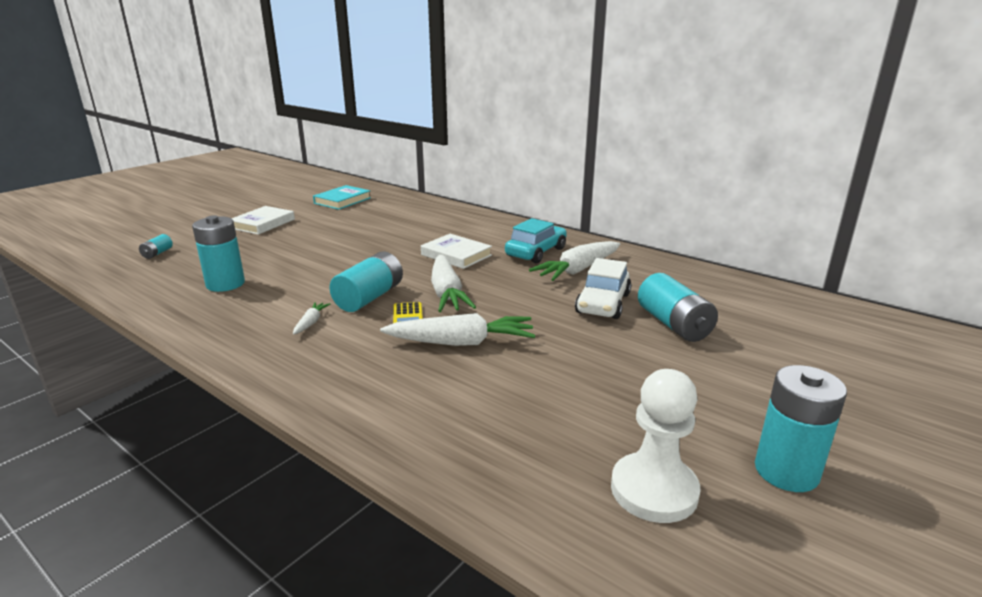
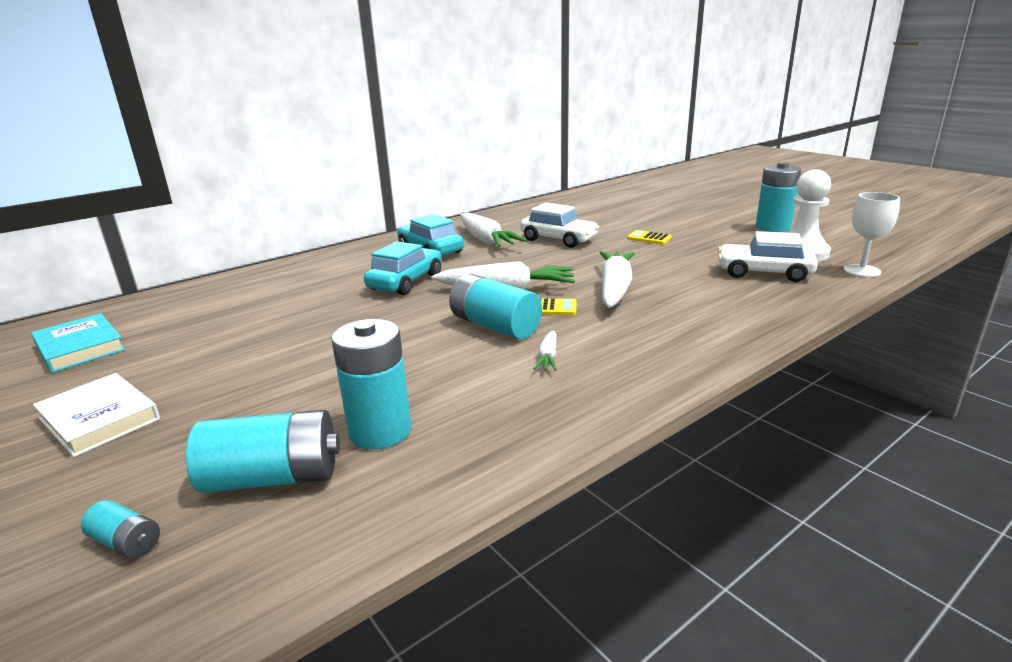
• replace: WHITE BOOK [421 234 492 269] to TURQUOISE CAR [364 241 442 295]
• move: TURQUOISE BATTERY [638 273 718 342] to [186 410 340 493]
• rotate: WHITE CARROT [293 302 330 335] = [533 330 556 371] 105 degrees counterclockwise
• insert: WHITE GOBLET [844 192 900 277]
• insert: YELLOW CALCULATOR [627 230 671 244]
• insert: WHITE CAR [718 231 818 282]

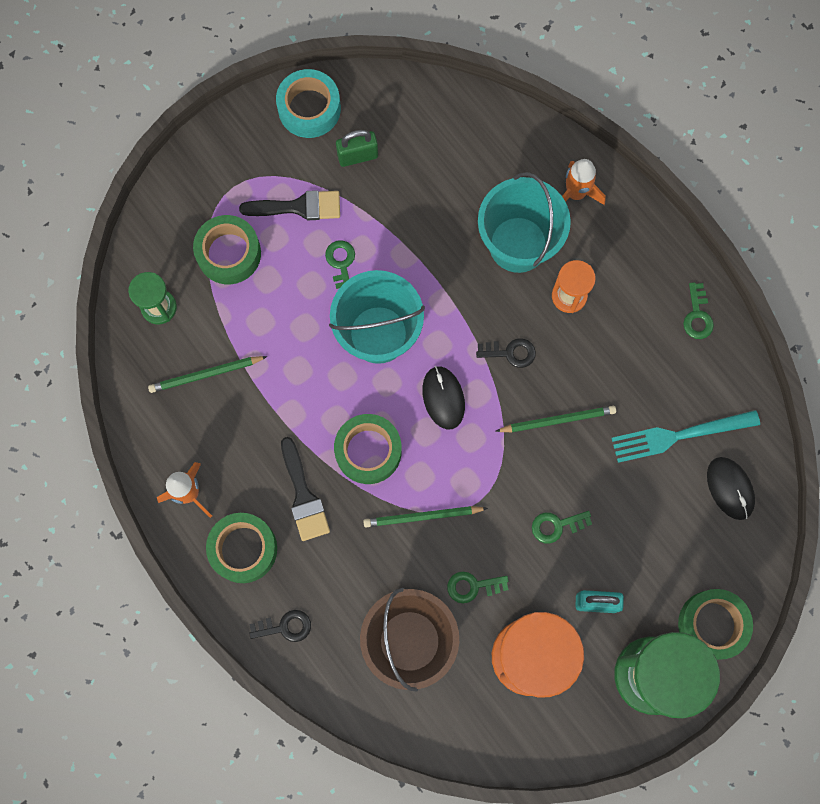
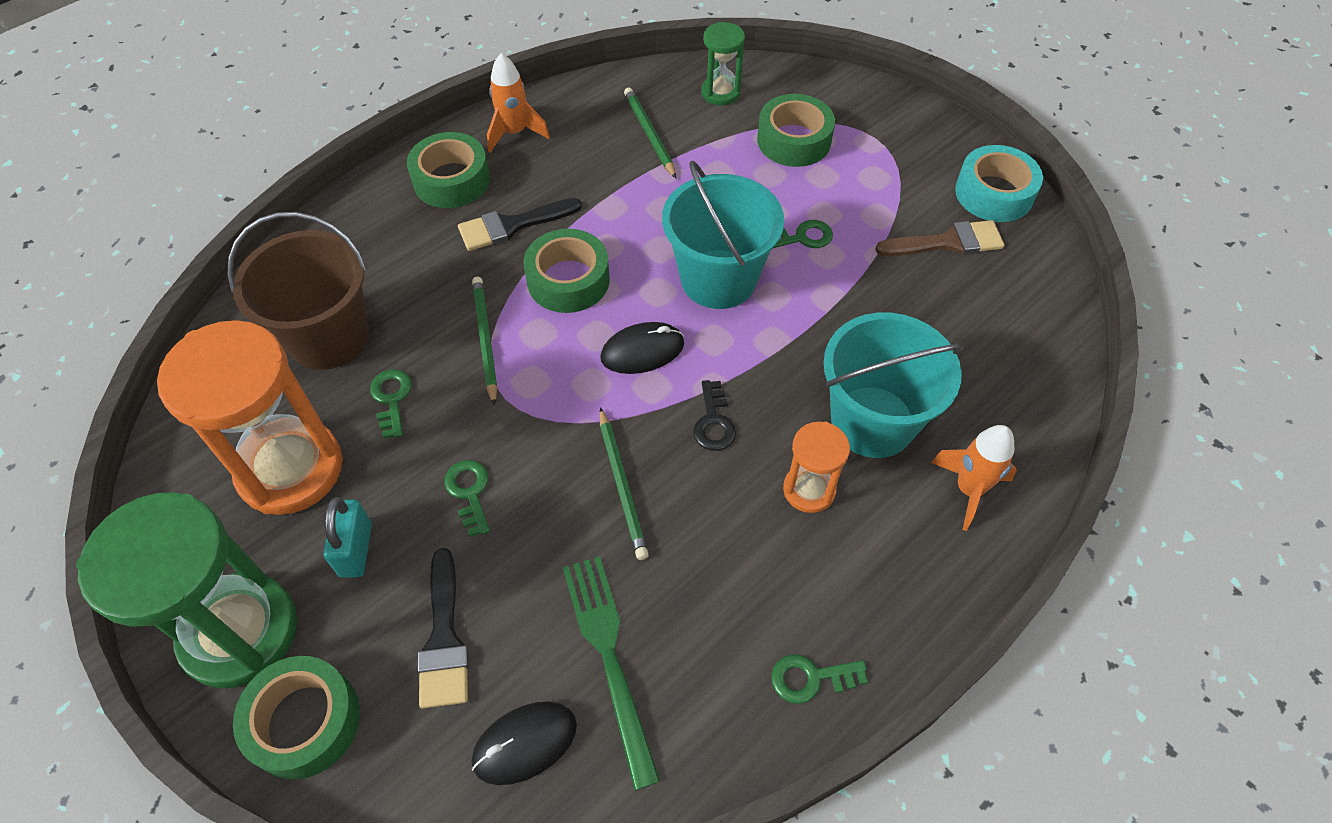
• replace: GREEN PADLOCK [336 130 378 167] to BROWN BRUSH [875 220 1005 256]
• move: BLACK BRUSH [239 190 340 220] to [418 548 469 709]
• recolor: TURQUOISE FORK [611 410 760 463] to GREEN FORK [563 556 660 790]
• delete: BLACK KEY [249 610 311 642]

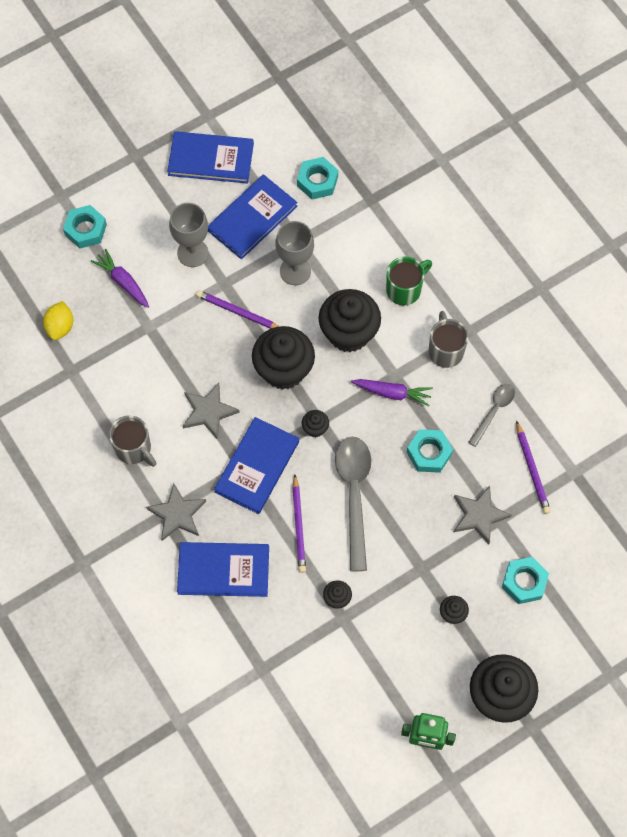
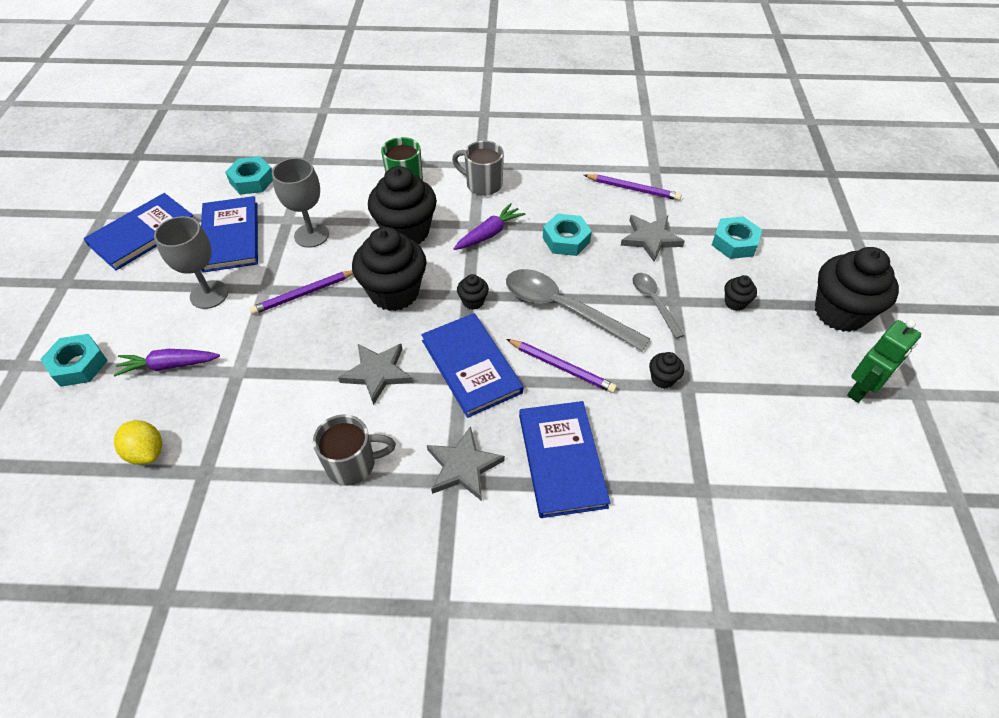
• move: GREY SPOON [468 384 515 447] to [632 273 684 339]
• rotate: BLUE BOOK [177 542 269 597] = [519 401 610 518] 45 degrees counterclockwise

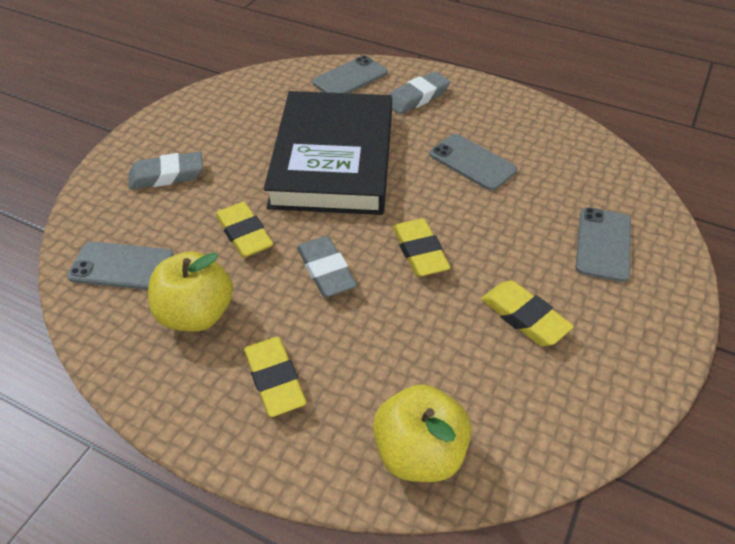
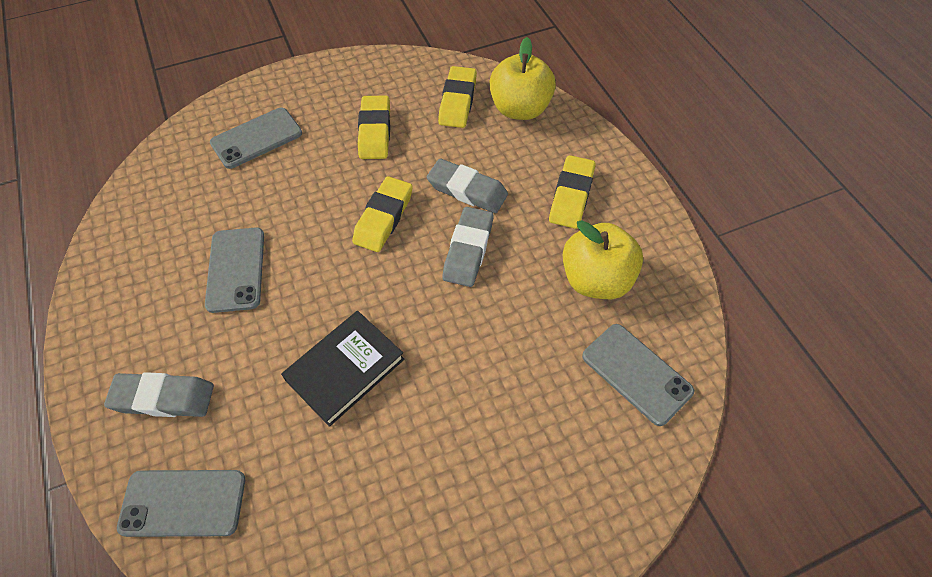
• resize: BLACK BOOK [264 91 392 215] = [281 311 404 427] x0.50
• move: GREY ERASER [129 152 203 189] to [427 159 508 213]
• move: YELLOW ERASER [216 202 273 258] to [438 66 477 128]

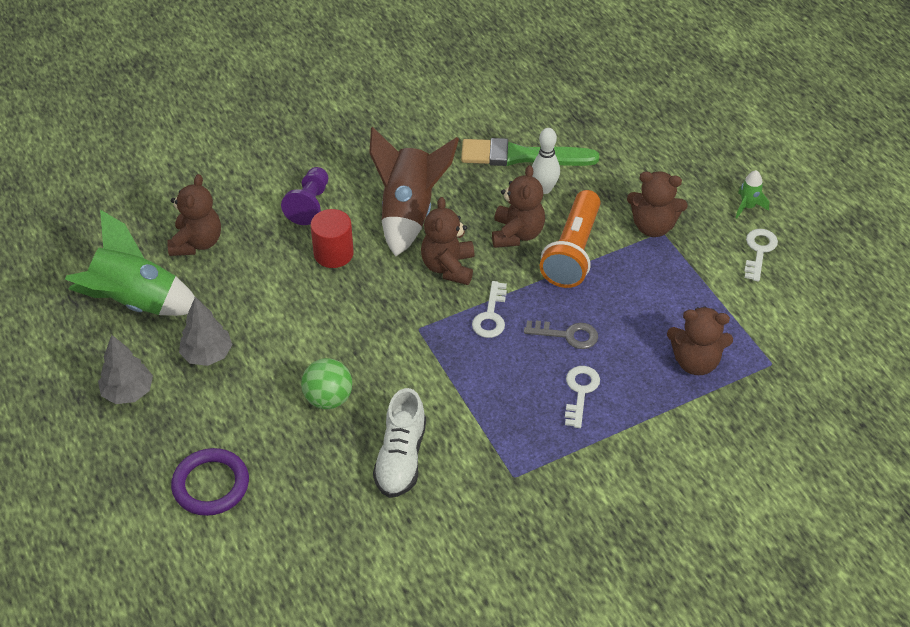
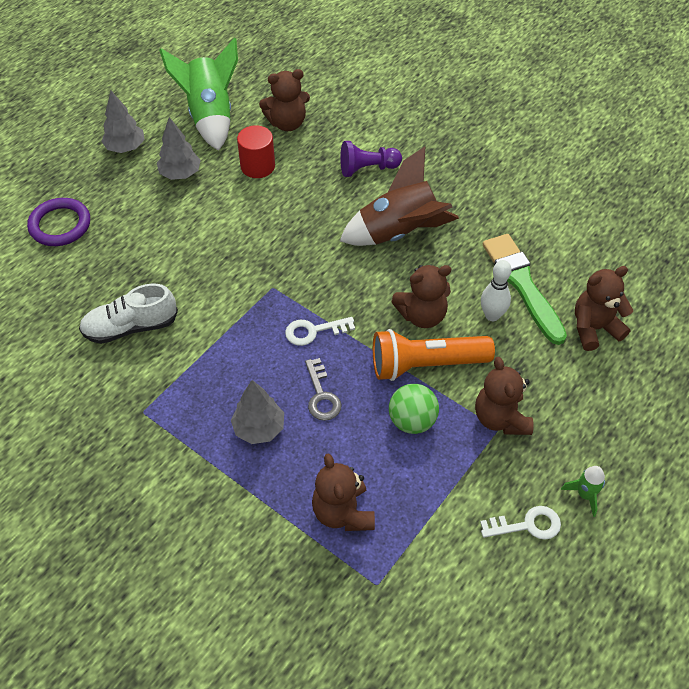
• move: BROWN TEDDY BEAR [421 197 474 285] to [575 266 633 351]
• move: RED CYLINDER [310 209 354 268] to [237 125 275 178]
• move: GREEN BALL [301 358 352 409] to [389 384 439 434]
• replace: WHITE KEY [565 366 600 428] to GREY TREE [231 380 284 444]

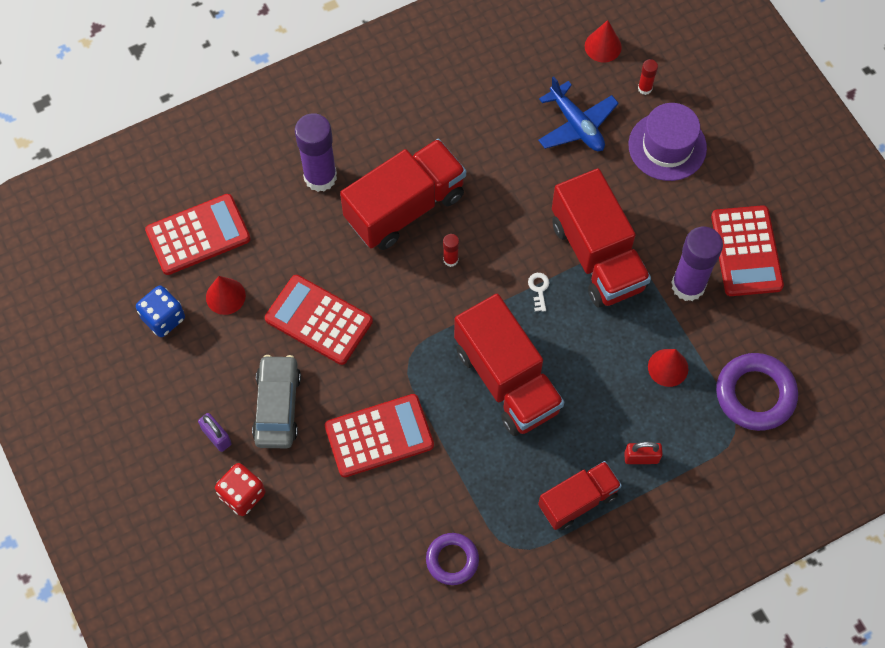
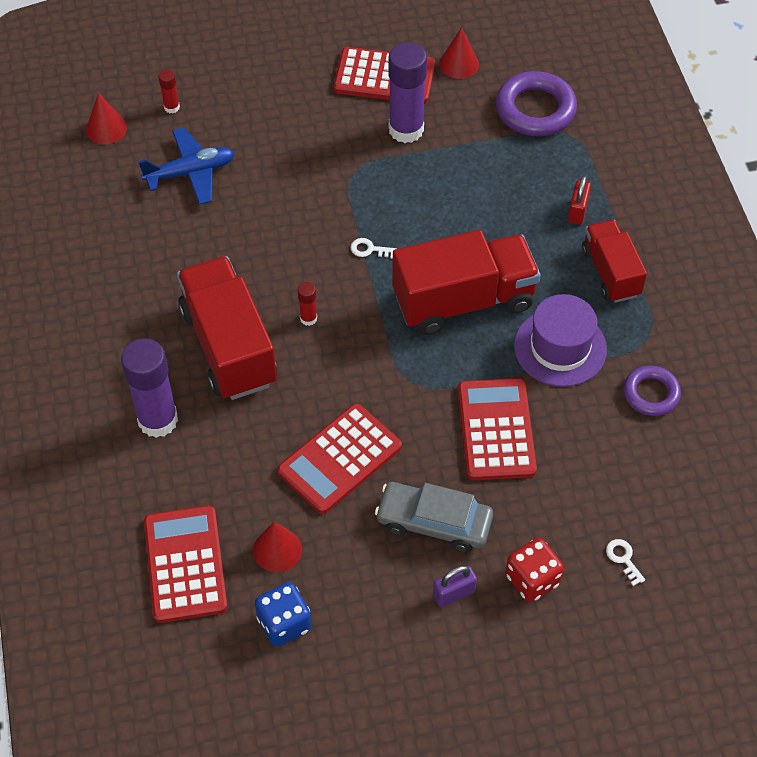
• move: PURPLE HAT [628 103 707 181] to [514 294 607 387]
• delete: RED TRUCK [552 168 651 308]
• move: RED CONE [648 349 688 387] to [439 27 479 79]
• insert: WHITE KEY [606 539 645 586]

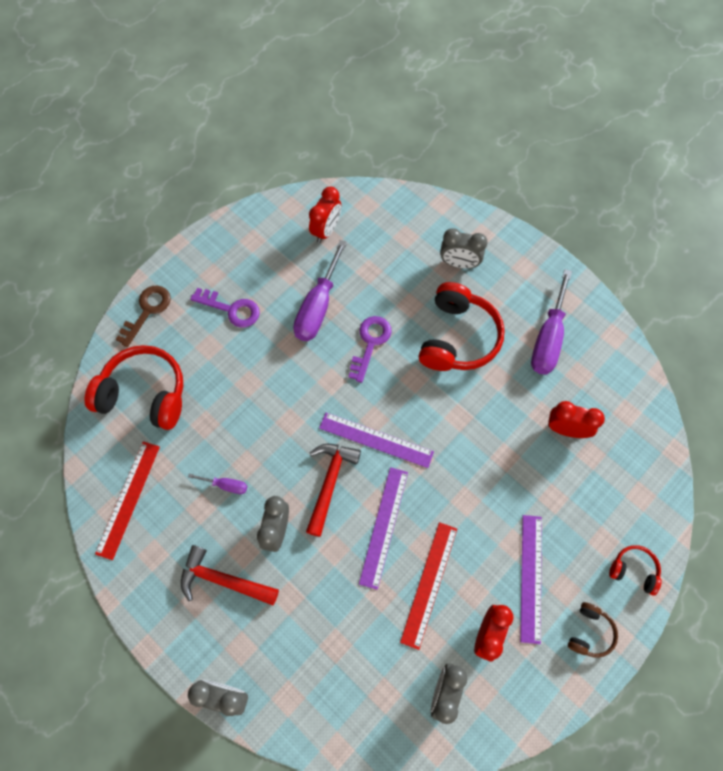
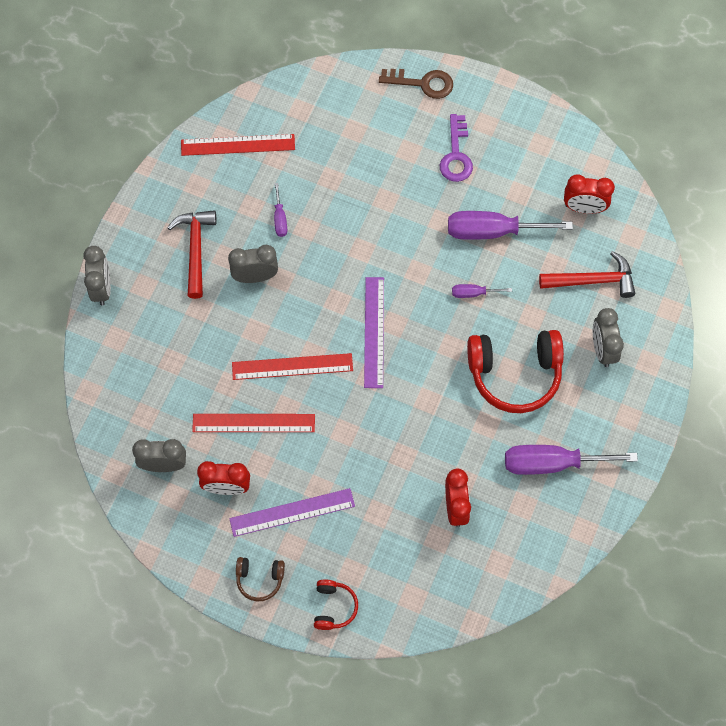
• replace: PURPLE KEY [349 316 391 383] to PURPLE SCREWDRIVER [452 284 512 298]
• delete: RED HEADPHONES [84 345 183 430]
• move: RED HAMMER [306 444 361 537] to [539 251 635 298]
• recolor: PURPLE RULER [359 467 408 590] to RED RULER [232 353 353 380]

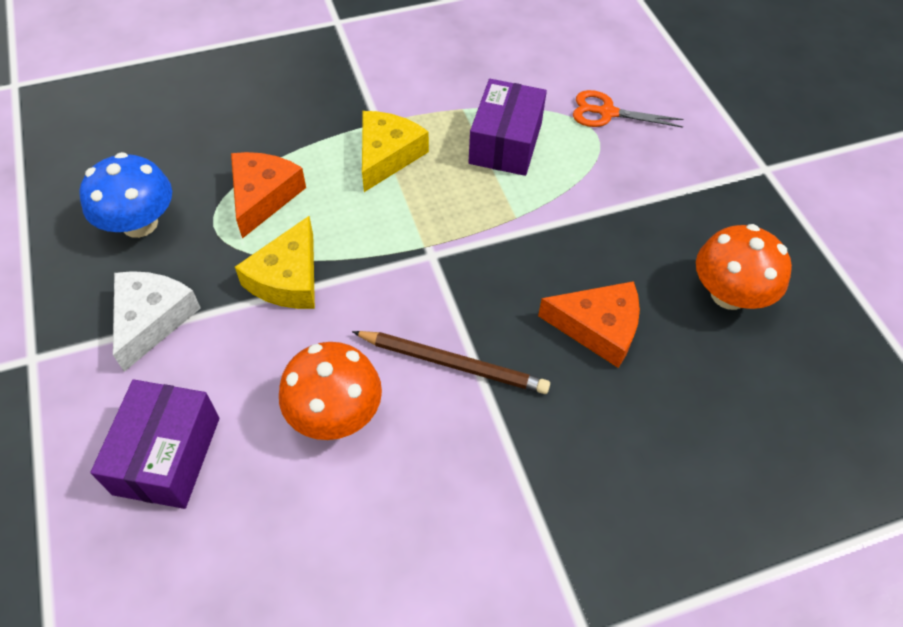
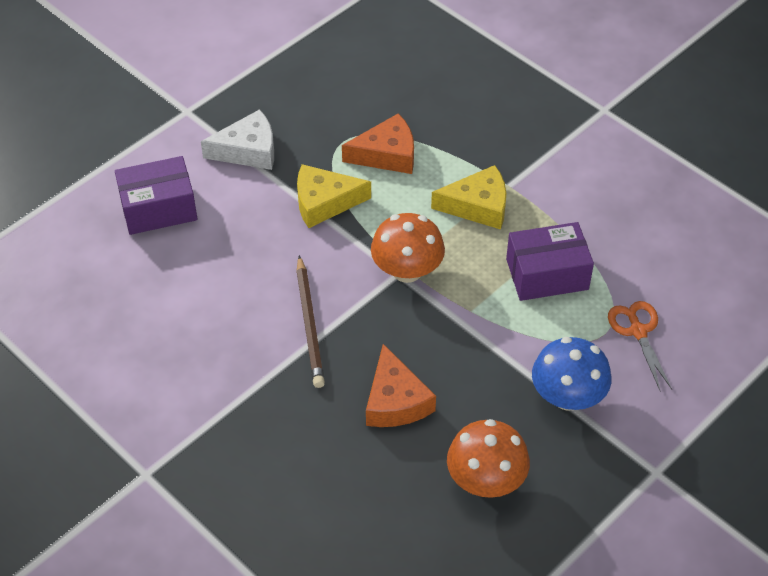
• move: BLUE MUSHROOM [79 152 172 238] to [532 337 611 410]
• move: ORANGE MUSHROOM [279 342 382 440] to [371 213 445 283]

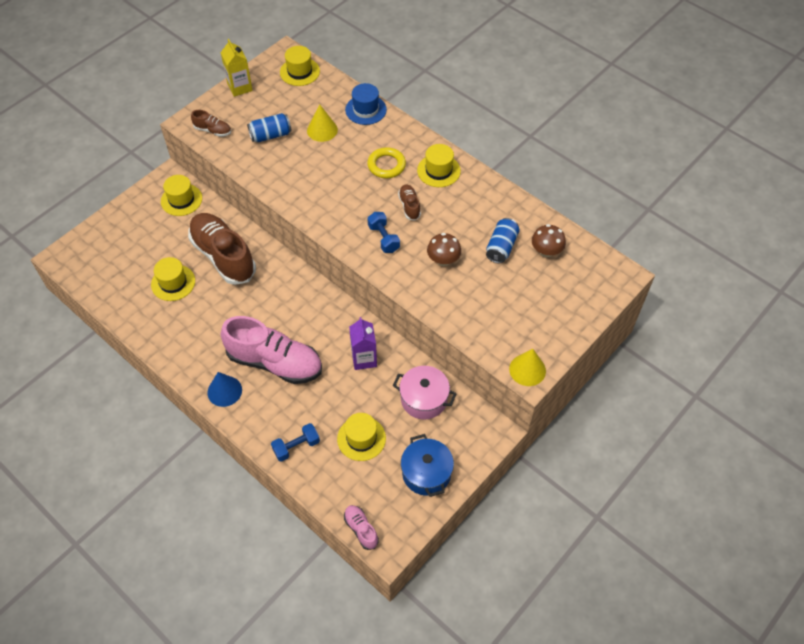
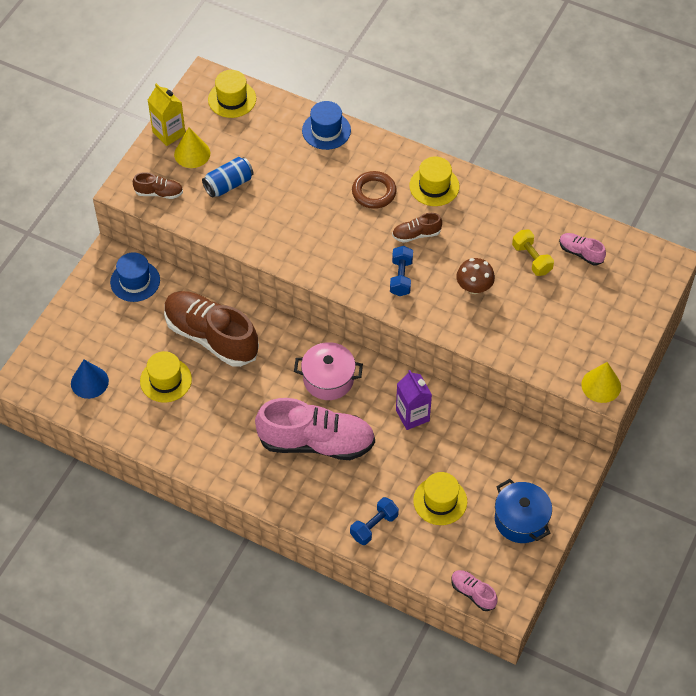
• move: YELLOW CONE [307 104 338 142] to [174 127 210 168]
• recolor: YELLOW RING [367 147 406 178] to BROWN RING [352 171 397 209]
• recolor: YELLOW HAT [161 175 202 216] to BLUE HAT [110 252 160 302]
• rotate: BROWN SHOE [398 184 421 221] = [392 213 442 243] 75 degrees counterclockwise
• rotate: BLUE DUMBBELL [367 212 400 253] = [390 246 413 296] 45 degrees clockwise
• replace: BLUE CAN [486 218 520 263] to YELLOW DUMBBELL [512 230 554 276]
• replace: BROWN MUSHROOM [532 224 566 257] to PINK SHOE [559 233 606 265]
• move: PINK POT [393 366 457 420] to [294 342 363 400]
• move: BLUE CONE [207 372 242 407] to [71 360 109 399]

